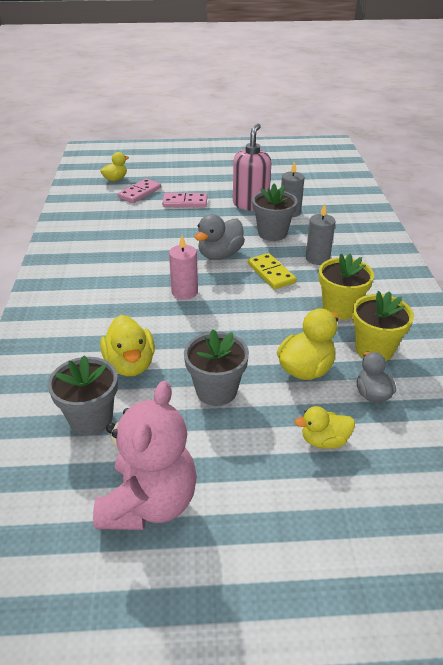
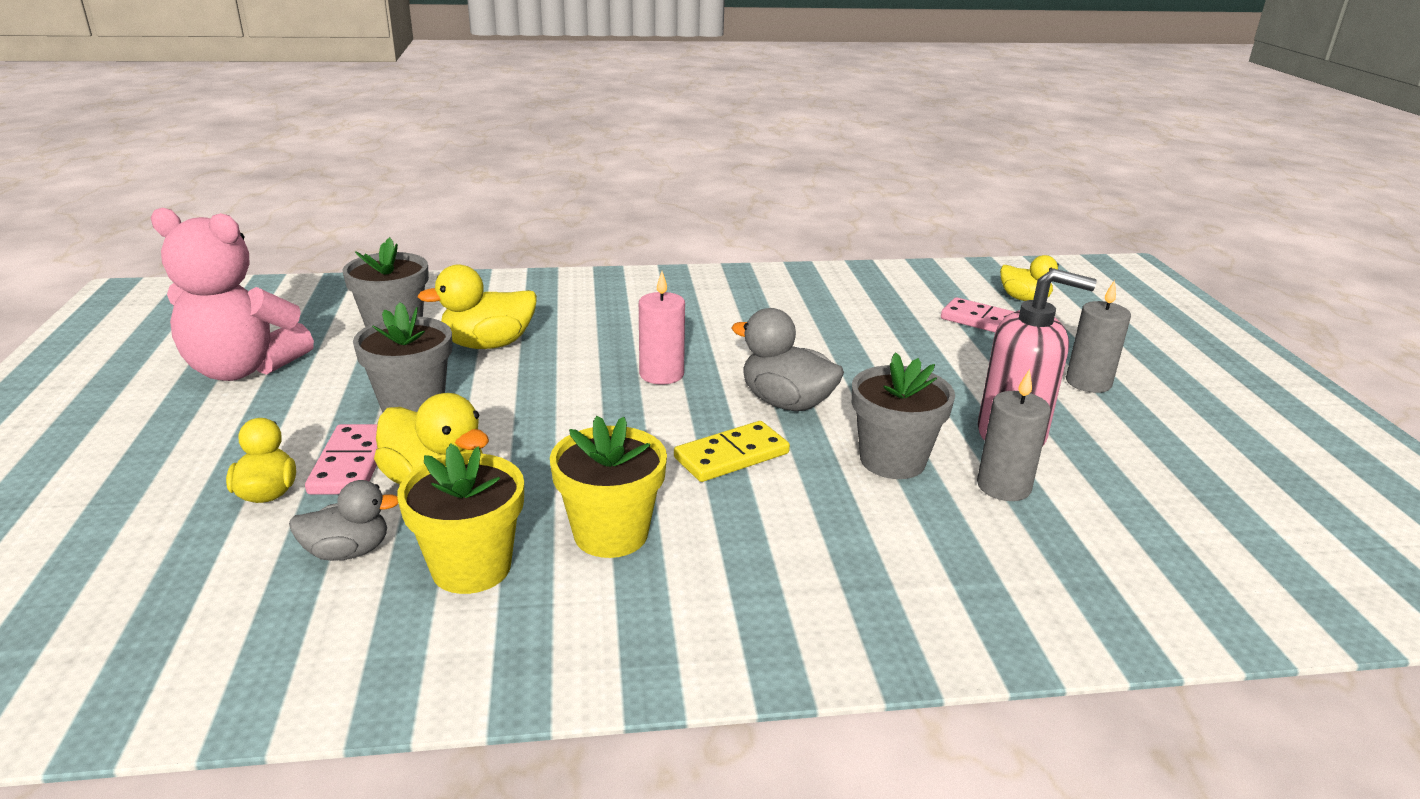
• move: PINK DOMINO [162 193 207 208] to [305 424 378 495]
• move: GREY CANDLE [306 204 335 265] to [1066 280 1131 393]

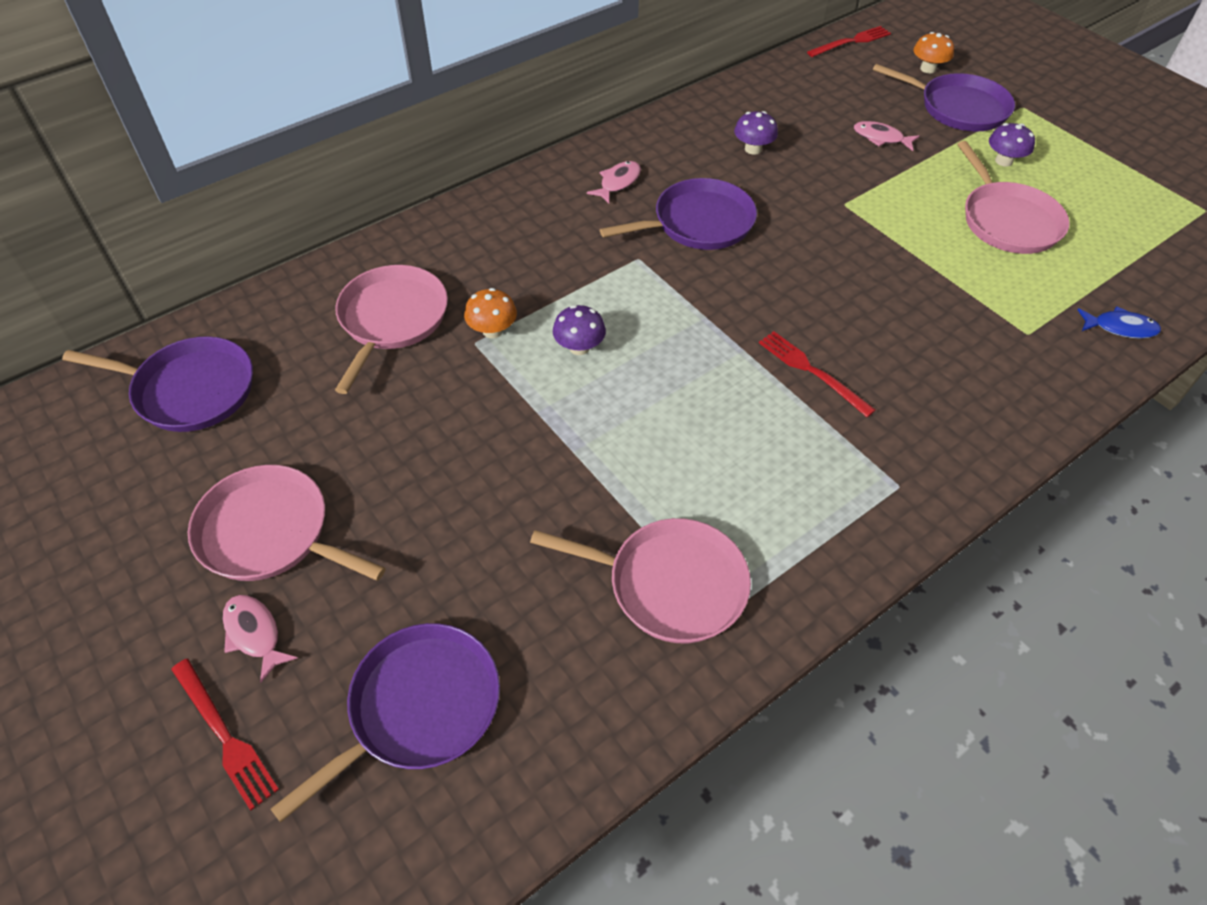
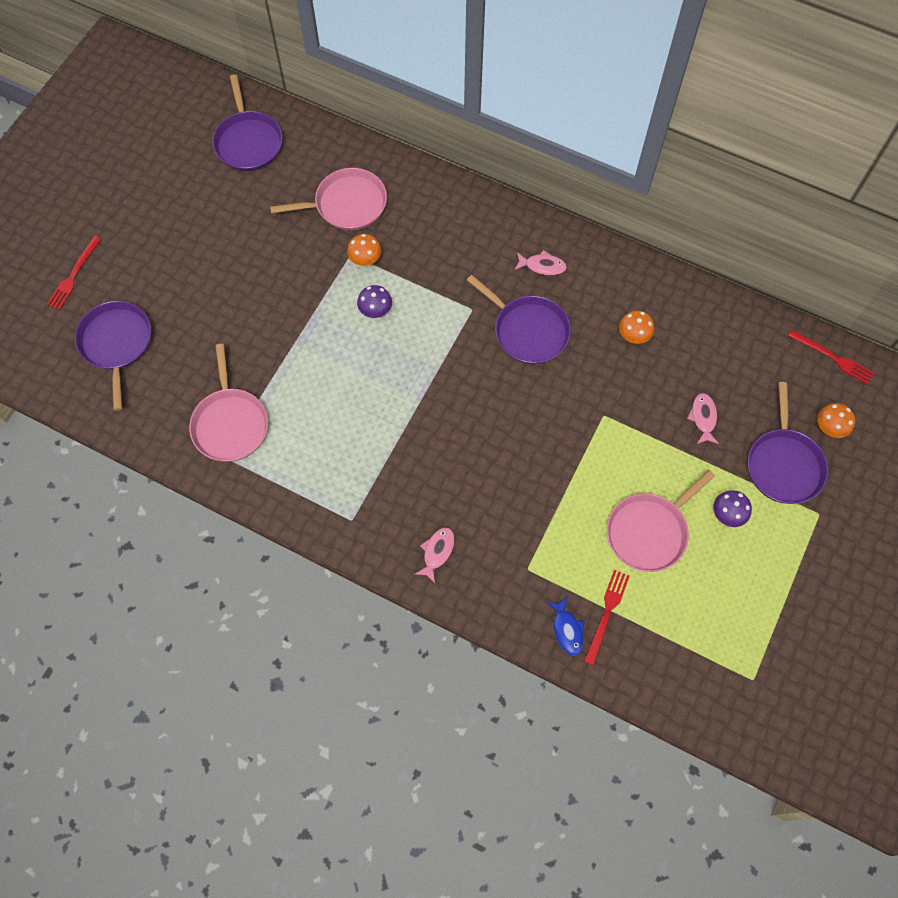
• recolor: PURPLE MUSHROOM [734 111 778 155] to ORANGE MUSHROOM [619 311 654 344]
• move: RED FORK [759 331 876 417] to [584 570 630 665]
• delete: PINK PAN [188 465 386 581]
• move: PINK FISH [223 595 298 683] to [415 527 455 583]
• rotate: PURPLE PAN [271 623 500 823] = [75 301 151 411] 120 degrees counterclockwise

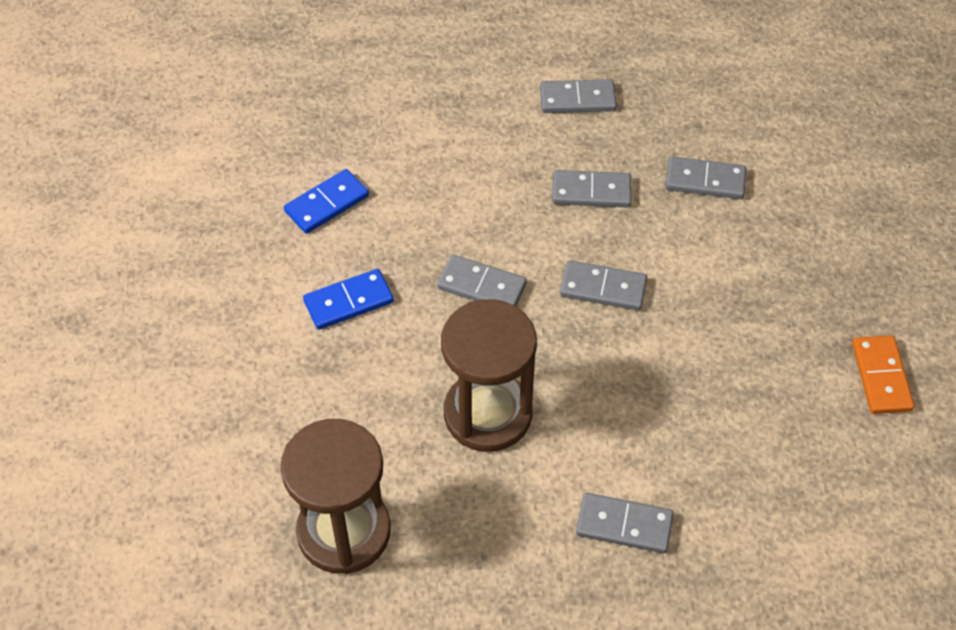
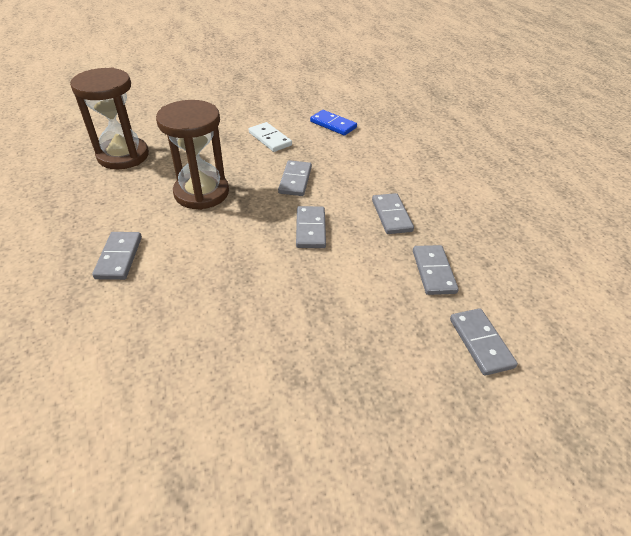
• move: GREY DOMINO [540 79 617 113] to [450 308 518 376]
• recolor: BLUE DOMINO [303 269 394 330] to WHITE DOMINO [249 122 292 152]
• delete: ORANGE DOMINO [852 335 914 414]

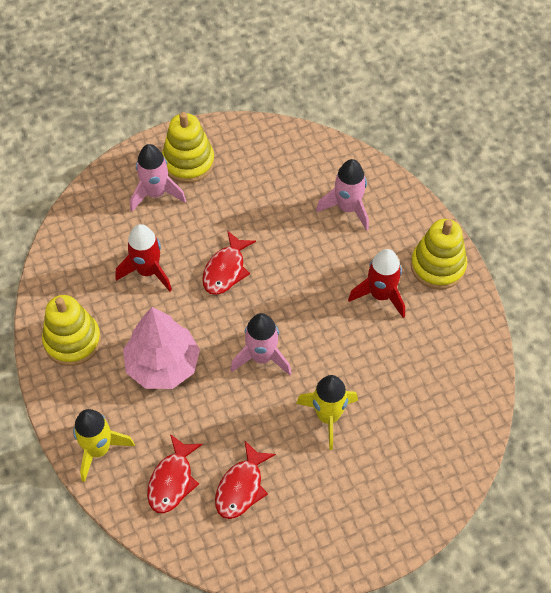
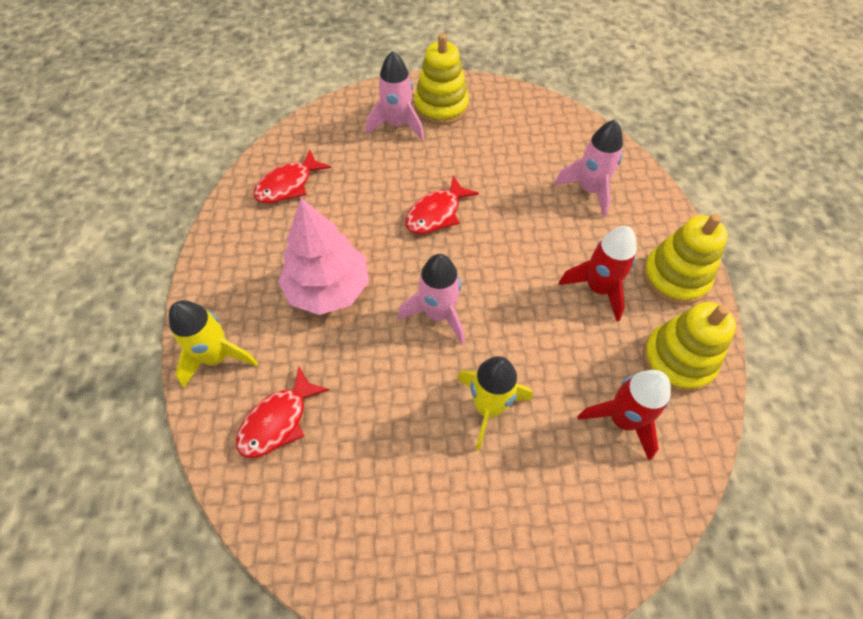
• move: RED ROCKET [116 224 172 291] to [578 370 671 461]
• move: YELLOW STACKING TOY [42 295 101 366] to [643 302 736 393]
• move: RED FISH [215 441 276 519] to [253 149 331 203]

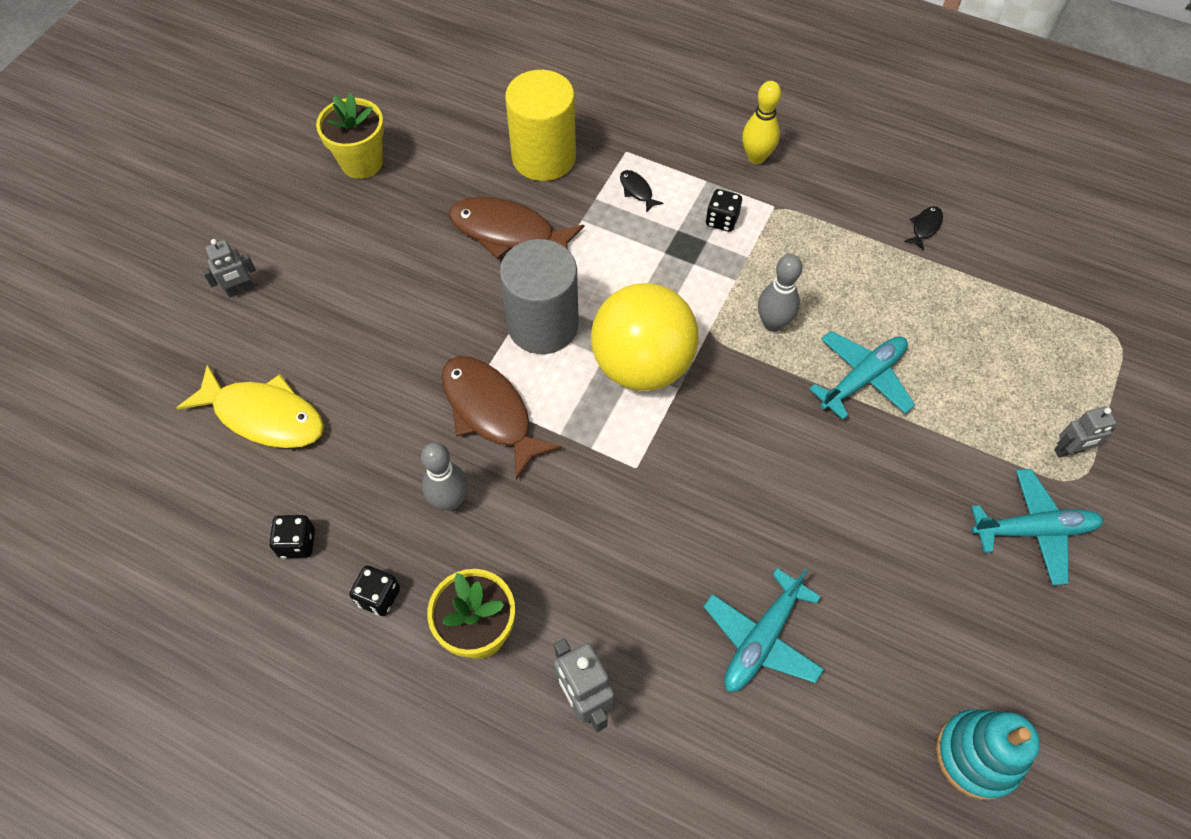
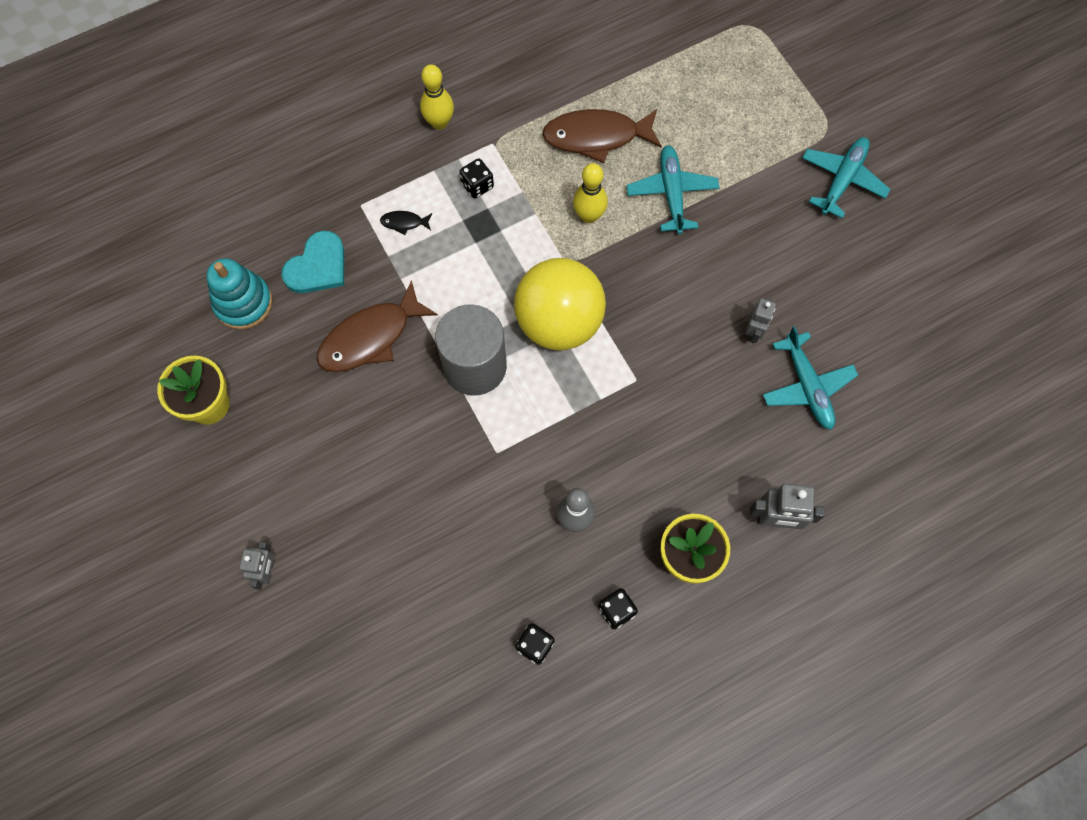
• replace: YELLOW CYLINDER [505 70 576 181] to TURQUOISE HEART [281 231 344 293]
• delete: BLACK FISH [904 206 943 251]
• recolor: GREY BOWLING PIN [758 254 802 332] to YELLOW BOWLING PIN [573 163 608 223]
• move: BROWN FISH [442 356 562 480] to [542 109 662 163]
• delete: YELLOW FISH [177 364 324 448]
• move: GREY ROBOT [1054 407 1117 458] to [745 298 776 343]
• move: TURQUOISE STACKING TOY [936 709 1040 800] to [206 258 273 330]

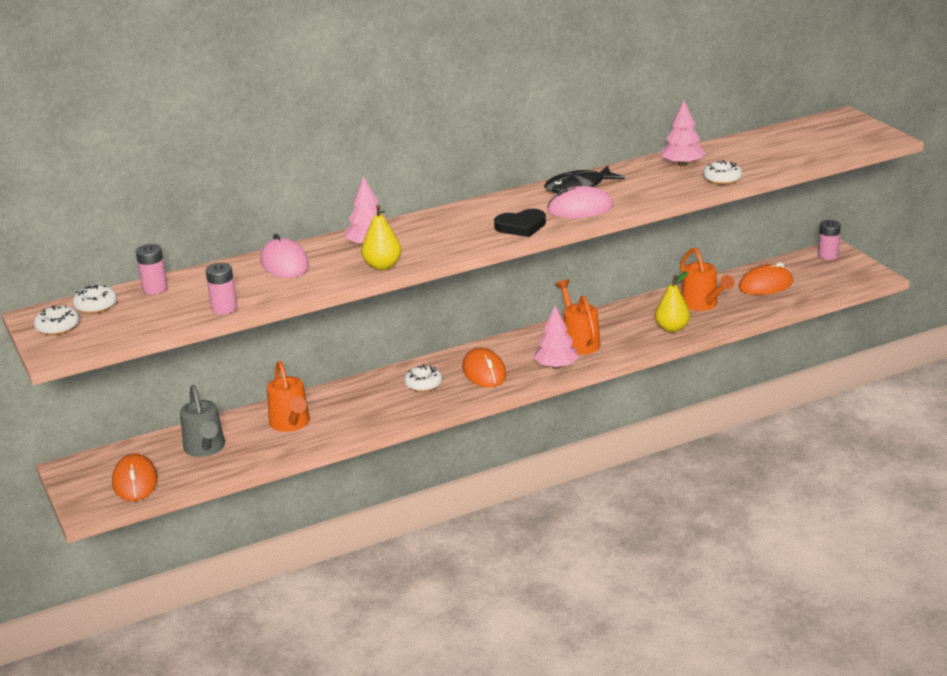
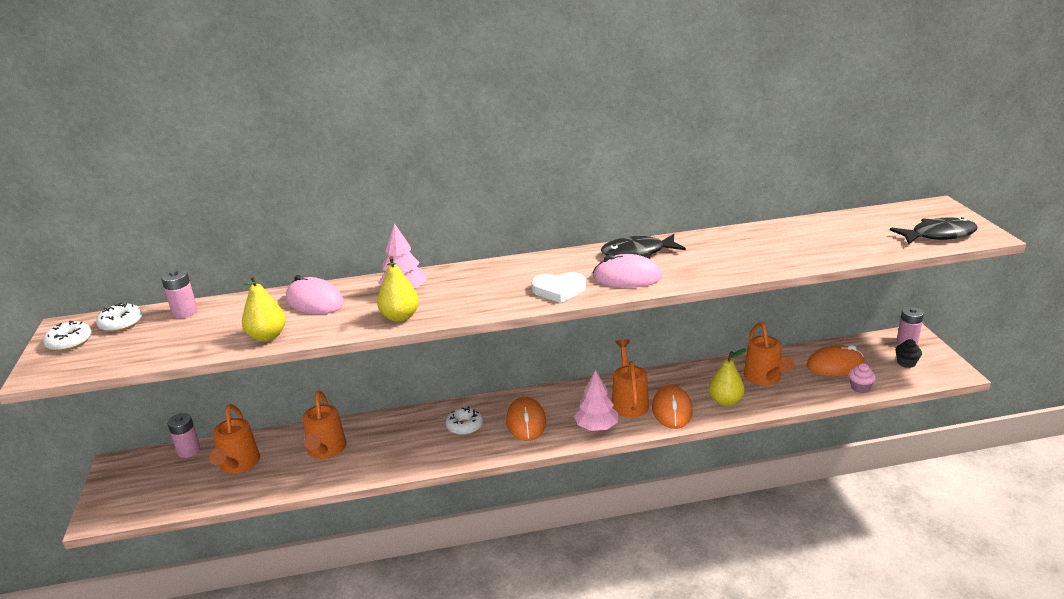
• delete: PINK TREE [661 101 706 167]
• delete: WHITE DONUT [703 160 742 185]
• recolor: BLACK HEART [494 209 546 237] to WHITE HEART [531 272 586 303]
• rotate: PINK MOUSE [261 234 309 278] = [286 275 344 314] 45 degrees counterclockwise
• move: PINK BATTERY [206 263 237 314] to [167 413 201 458]
• recolor: GREY WATERING CAN [180 385 225 457] to ORANGE WATERING CAN [209 404 260 474]
• move: ORANGE MOUSE [112 454 158 501] to [652 385 693 429]
• insert: BLACK FISH [890 217 977 244]
• insert: YELLOW PEAR [242 275 286 342]
• insert: BLACK CUPCAKE [896 339 922 368]
• insert: PINK CUPCAKE [849 363 876 393]

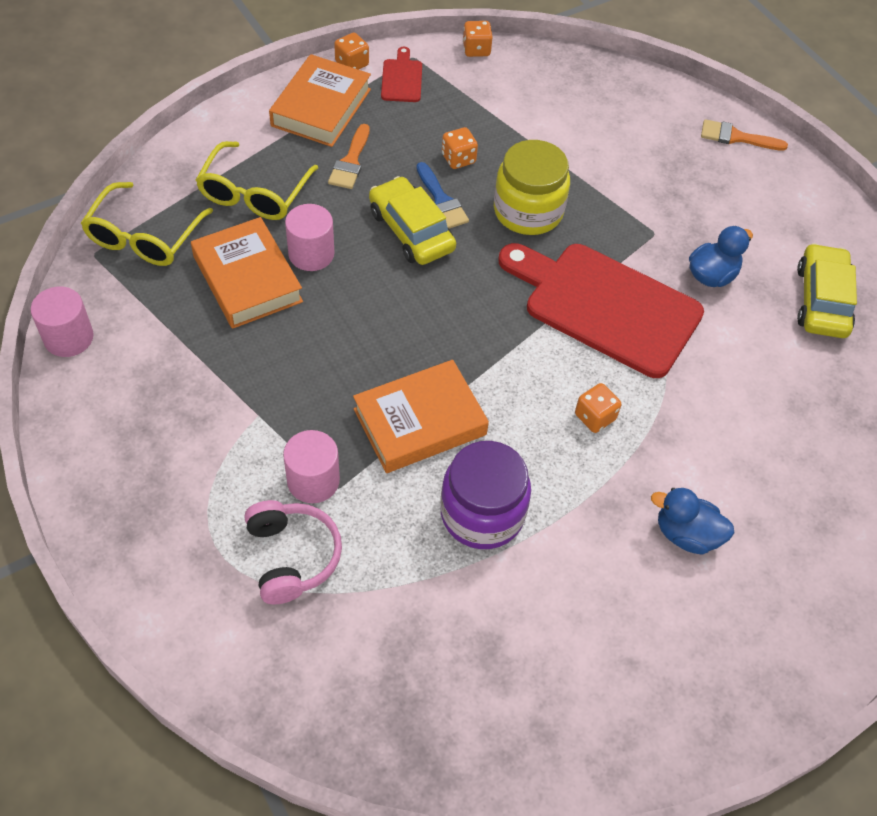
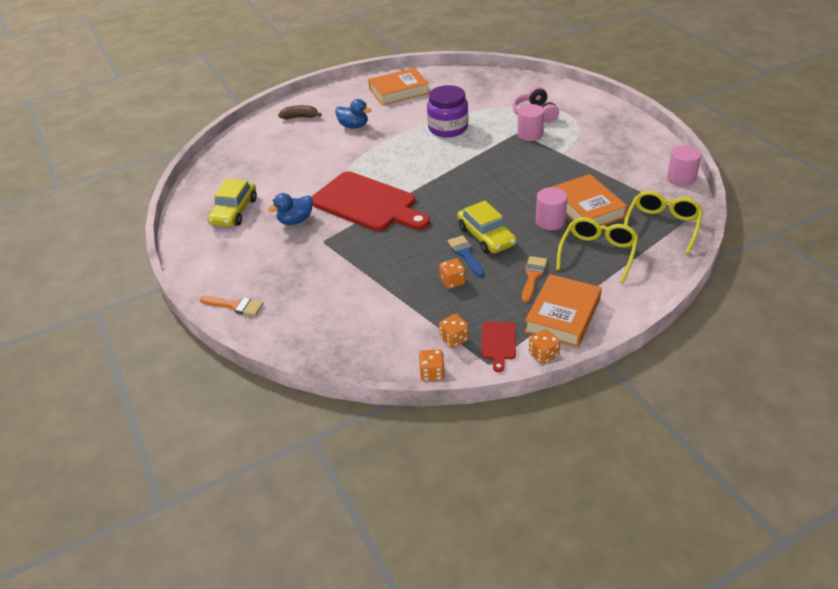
• delete: YELLOW JAR [494 140 570 235]
• move: ORANGE BOOK [353 360 489 473] to [368 68 429 105]
• move: ORANGE DICE [575 383 621 433] to [439 314 469 348]
• insert: BROWN BANANA [278 105 322 119]

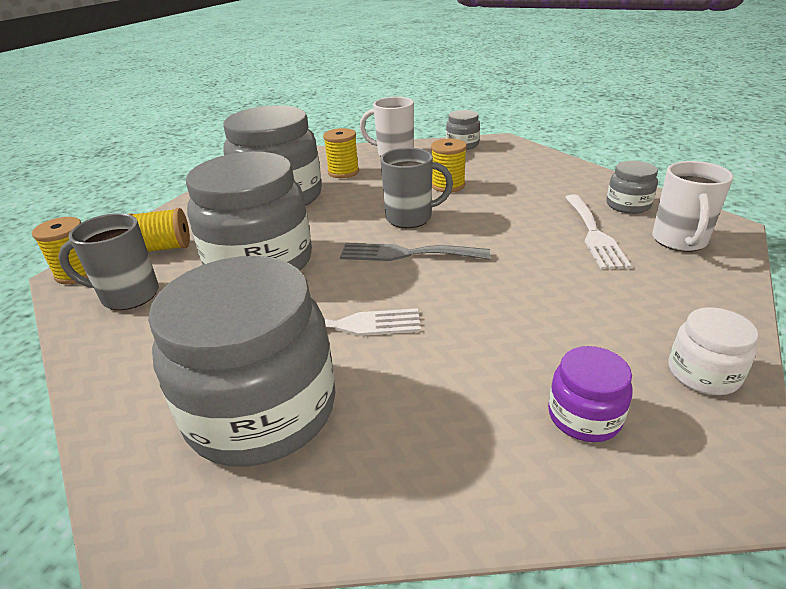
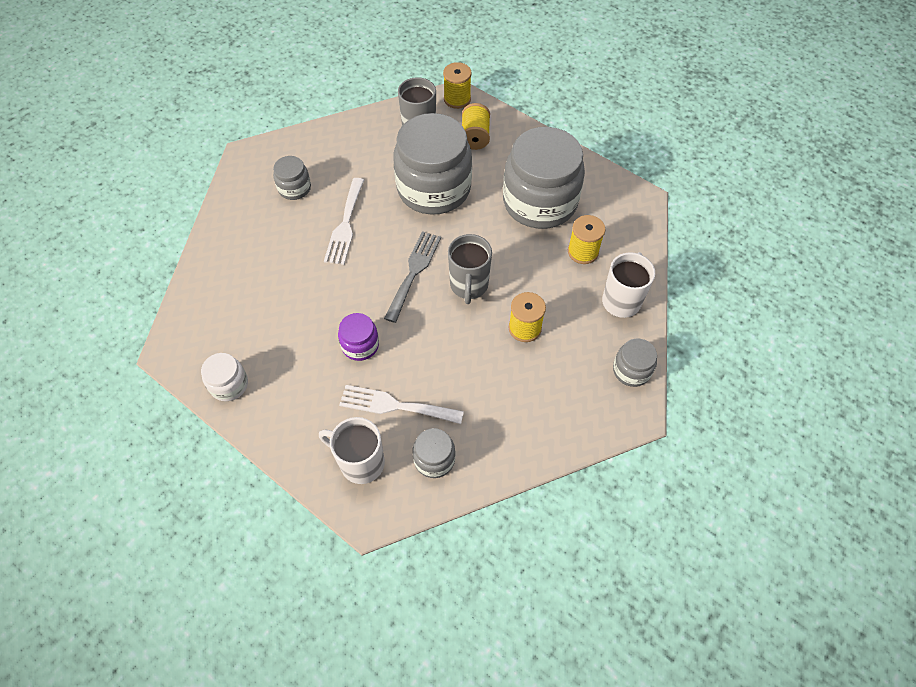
• resize: GREY JAR [148 256 336 466] = [273 156 311 200] x0.45
• move: PURPLE JAR [548 346 633 442] to [338 313 379 361]

